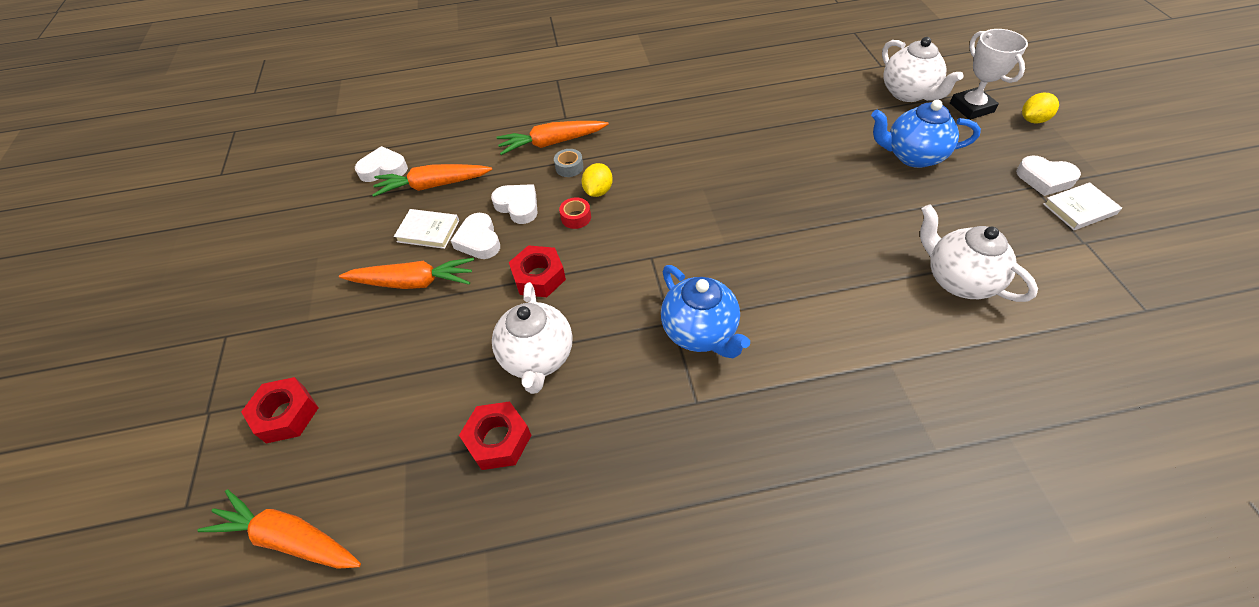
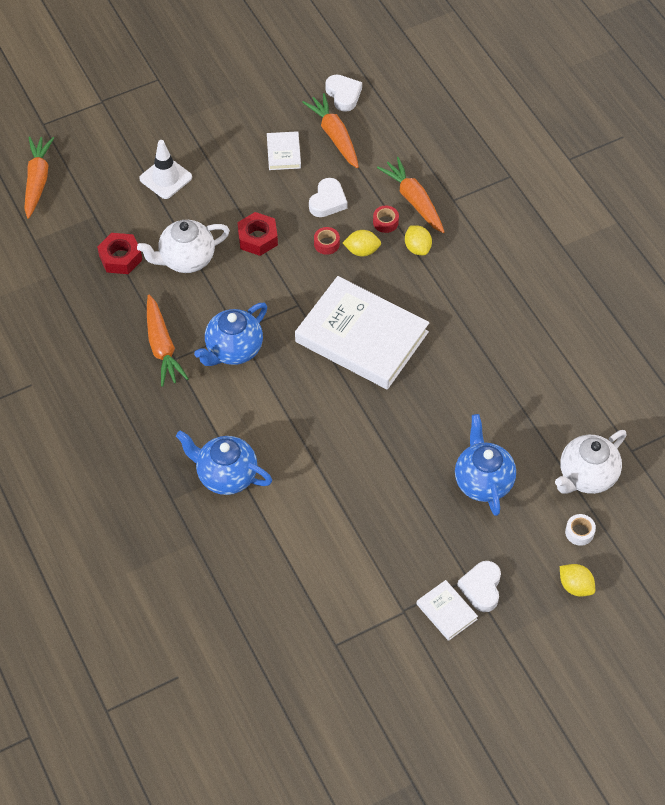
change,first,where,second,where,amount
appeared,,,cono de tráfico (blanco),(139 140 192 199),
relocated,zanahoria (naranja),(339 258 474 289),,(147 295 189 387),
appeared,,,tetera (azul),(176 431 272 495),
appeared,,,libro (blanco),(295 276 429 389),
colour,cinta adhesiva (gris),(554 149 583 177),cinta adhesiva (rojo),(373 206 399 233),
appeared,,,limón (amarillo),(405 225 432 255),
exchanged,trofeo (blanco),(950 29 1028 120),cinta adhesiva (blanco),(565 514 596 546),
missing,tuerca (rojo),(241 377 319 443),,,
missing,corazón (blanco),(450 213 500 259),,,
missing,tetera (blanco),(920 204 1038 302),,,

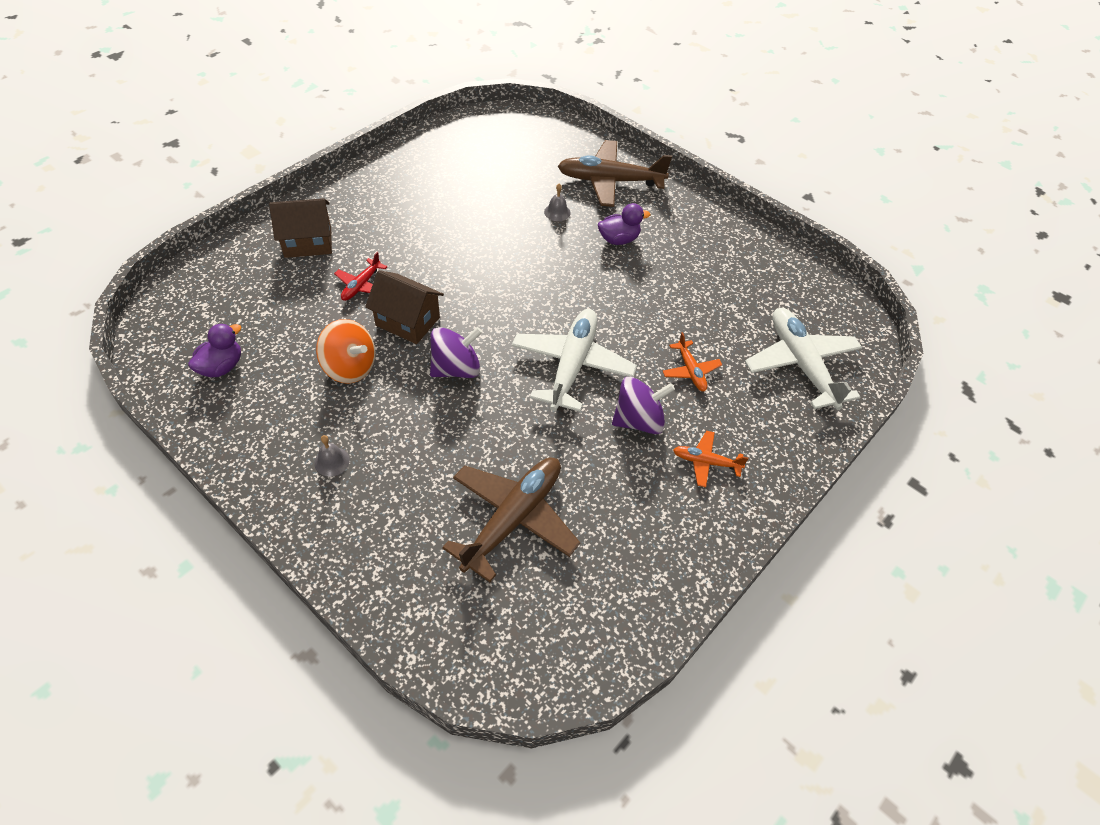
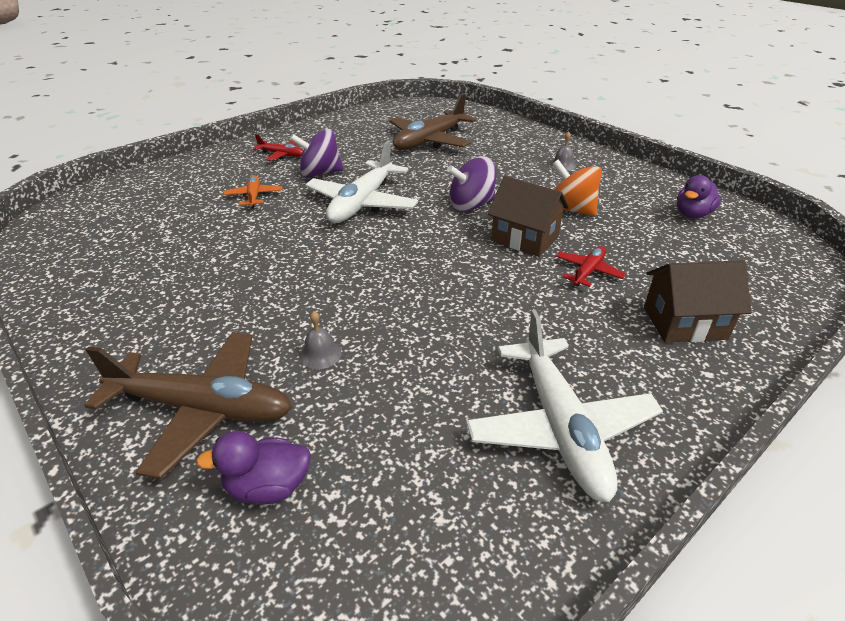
change,first,where,second,where,amount
relocated,pato (morado),(598 203 650 245),,(196 431 311 504),
colour,avión (naranja),(673 431 748 487),avión (rojo),(253 134 303 161),
relocated,avión (blanco),(745 308 862 410),,(466 310 663 502),

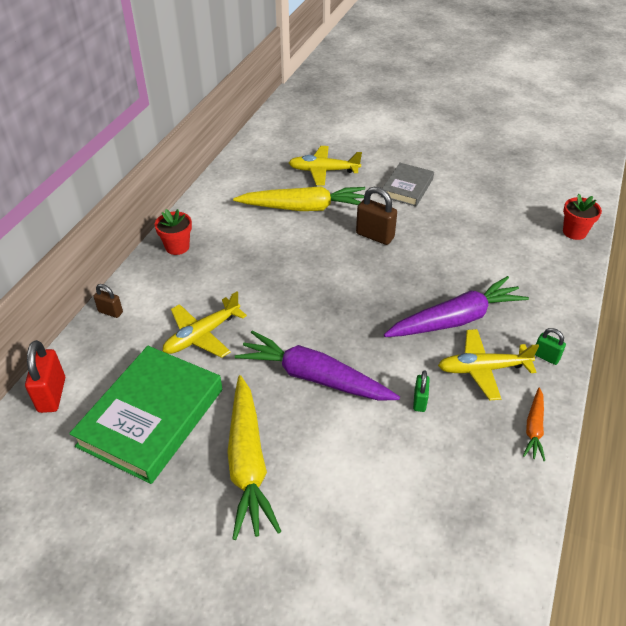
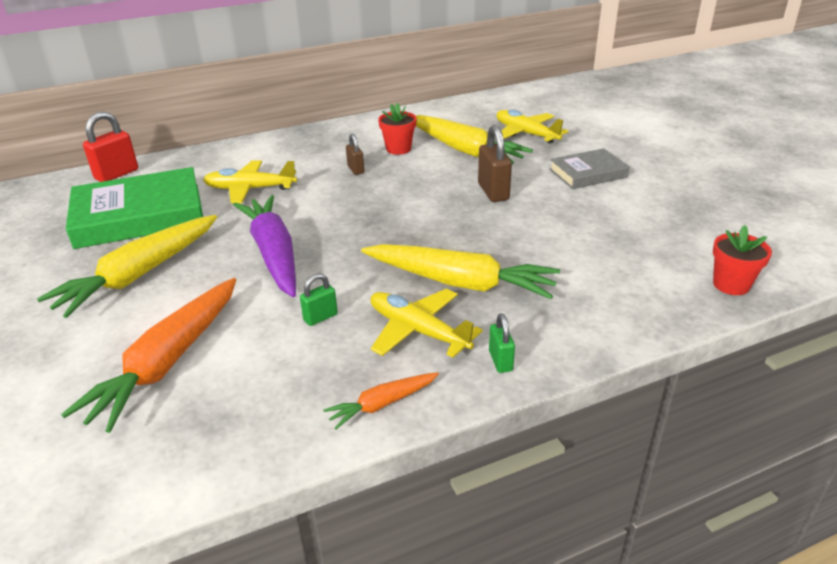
change,first,where,second,where,amount
appeared,,,zanahoria (naranja),(61 278 236 433),
relocated,candado (marrón),(93 284 123 318),,(346 133 364 175),
colour,zanahoria (morado),(384 276 529 337),zanahoria (amarillo),(361 244 560 299),
relocated,maceta (rojo),(155 209 192 255),,(378 103 416 155),

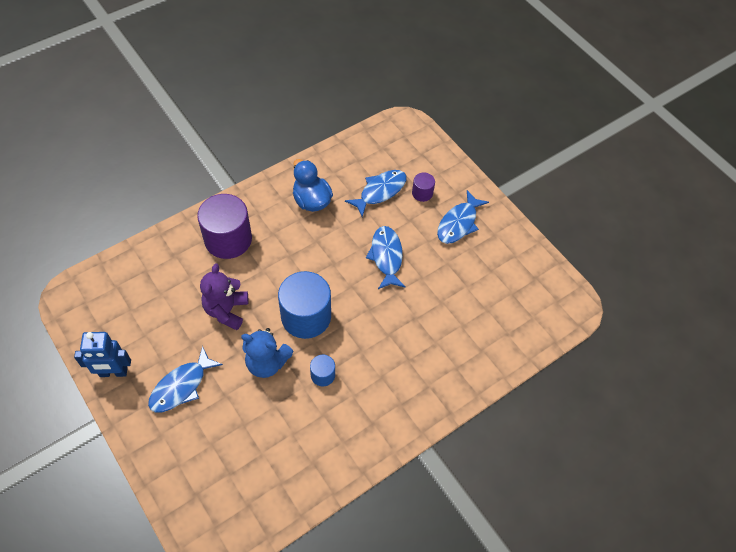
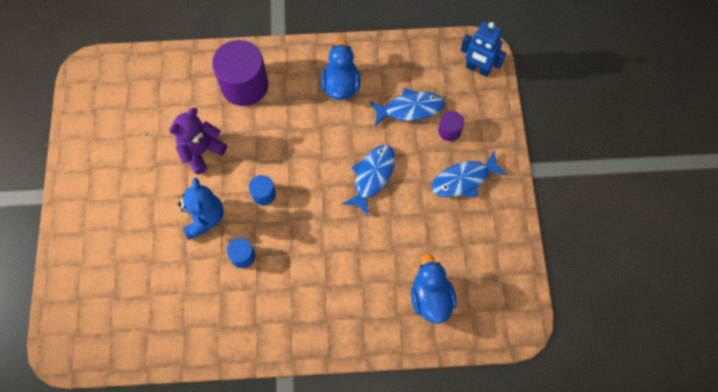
change,first,where,second,where,amount
spun,osito (azul),(241 328 294 378),,(178 178 223 240),150 degrees counterclockwise
size,cilindro (azul),(278 271 331 339),,(249 175 276 206),x0.47
appeared,,,pato (azul),(411 253 457 324),
relocated,robot (azul),(74 332 131 377),,(460 21 506 77),
missing,pez (azul),(148 346 223 413),,,

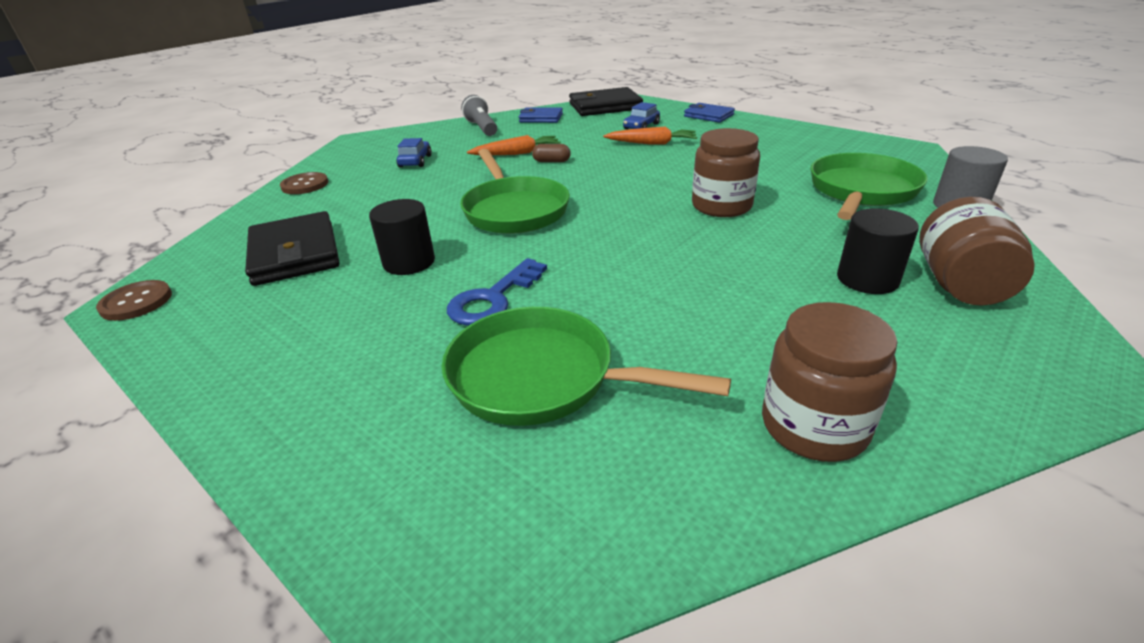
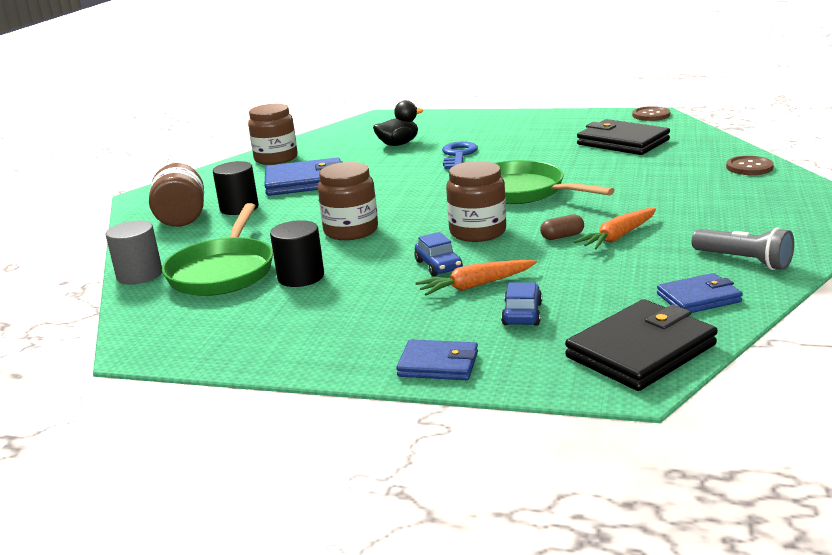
change,first,where,second,where,amount
appeared,,,cartera (azul),(264 157 343 196),
relocated,cilindro (negro),(369 199 435 275),,(270 220 324 287),
exchanged,sartén (verde),(442 307 731 426),pato (negro),(373 100 423 146),
relocated,coche (azul),(396 138 432 168),,(415 232 463 276),
appeared,,,tarro (marrón),(446 161 506 242),

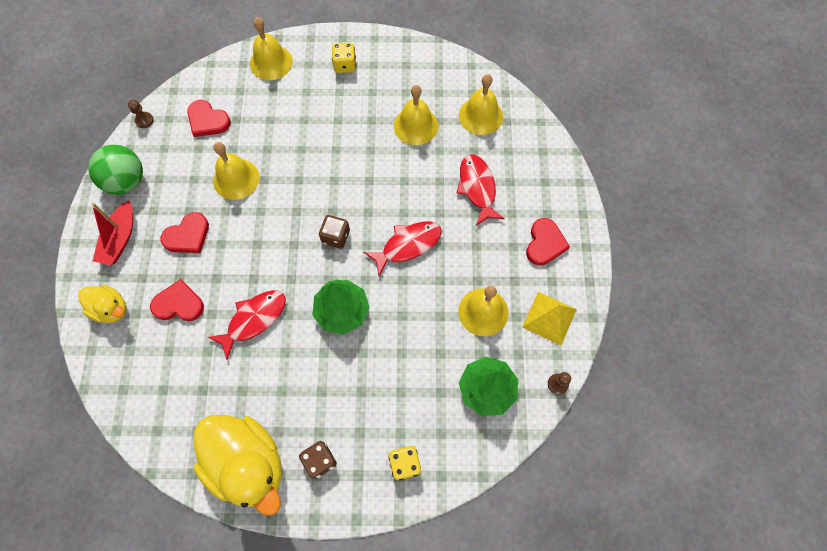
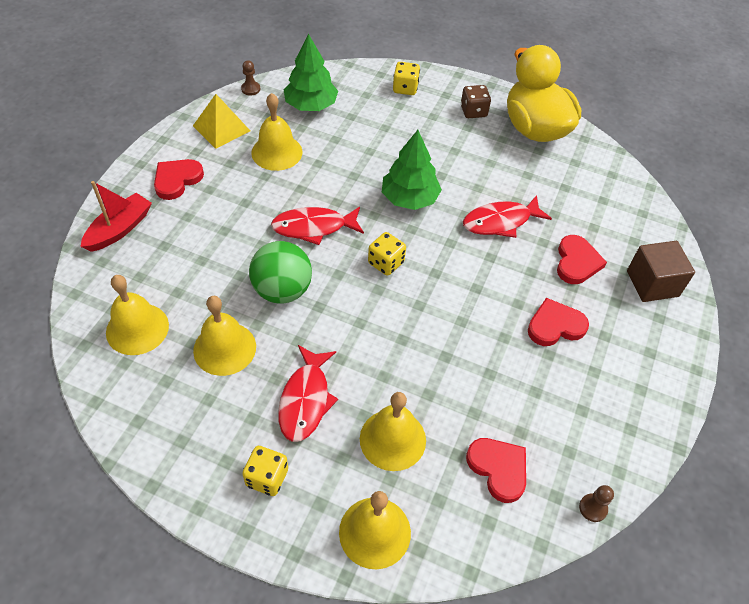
change,first,where,second,where,amount
relocated,barco (rojo),(91 201 133 265),,(80 181 152 252),
relocated,pelota (verde),(88 145 143 195),,(249 241 312 304),
relocated,pez (rojo),(456 154 505 225),,(278 345 338 442),
relocated,campana (amarillo),(213 142 259 200),,(360 392 426 471),
colour,dado (marrón),(319 215 350 249),dado (amarillo),(368 232 406 276),
spun,corazón (rojo),(150 279 204 321),,(557 235 607 284),105 degrees counterclockwise
exchanged,pato (amarillo),(78 285 126 323),cubo (marrón),(627 241 695 302),

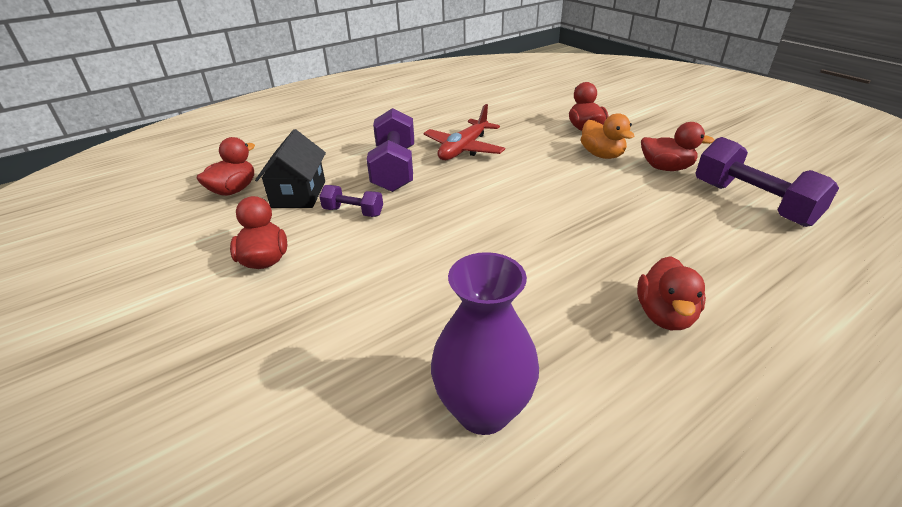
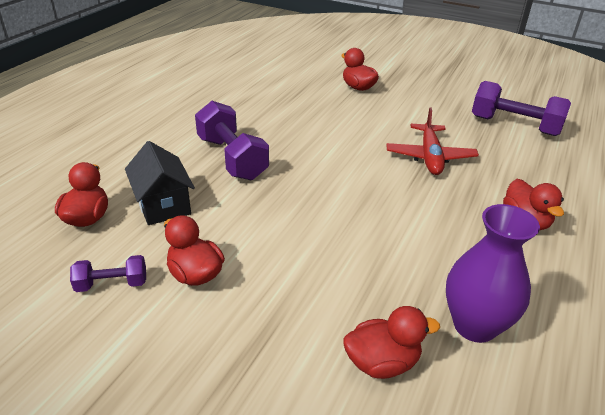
change,first,where,second,where,amount
relocated,mancuerna (morado),(319 185 383 217),,(70 255 146 292),
relocated,pato (rojo),(641 122 715 171),,(343 306 440 379),
relocated,avión (rojo),(423 104 505 160),,(386 107 479 175),
missing,pato (naranja),(581 113 634 159),,,

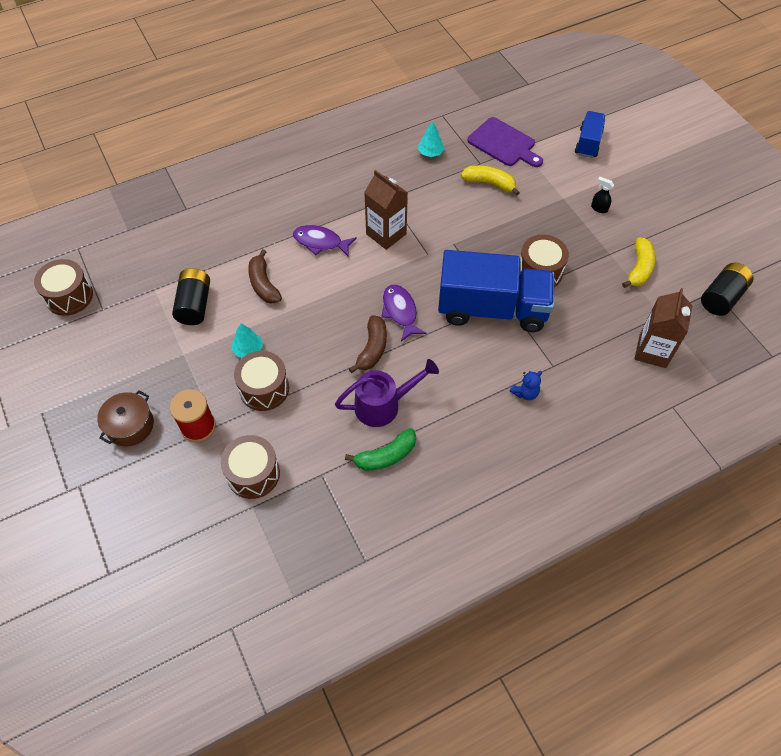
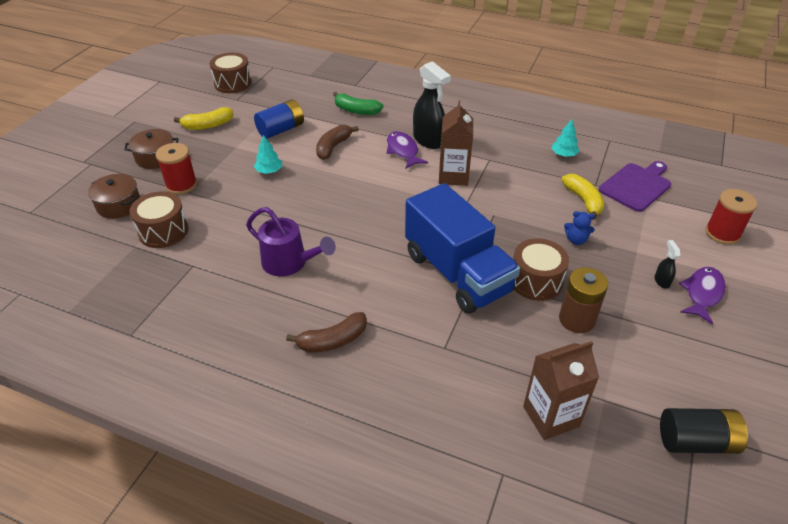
change,first,where,second,where,amount
appeared,,,olla (marrón),(88 174 140 219),
relocated,plátano (amarillo),(622 237 656 288),,(174 107 233 130),
colour,pila (negro),(172 268 210 325),pila (azul),(254 99 304 139),
relocated,plátano (marrón),(349 315 387 373),,(286 312 367 353),
relocated,plátano (verde),(345 428 416 471),,(333 92 384 115),
appeared,,,pulverizador (negro),(413 61 451 149),
appeared,,,pila (marrón),(559 267 608 333),
relocated,osito (azul),(510 371 542 400),,(564 211 595 245),
spun,tabla de cortar (morado),(467 117 543 167),,(599 161 671 212),135 degrees counterclockwise
relocated,pez (morado),(381 285 427 341),,(679 267 726 325),
exchanged,camión (azul),(575 111 605 158),carrete (rojo),(705 189 758 245),
missing,tambor (marrón),(234 351 289 411),,,

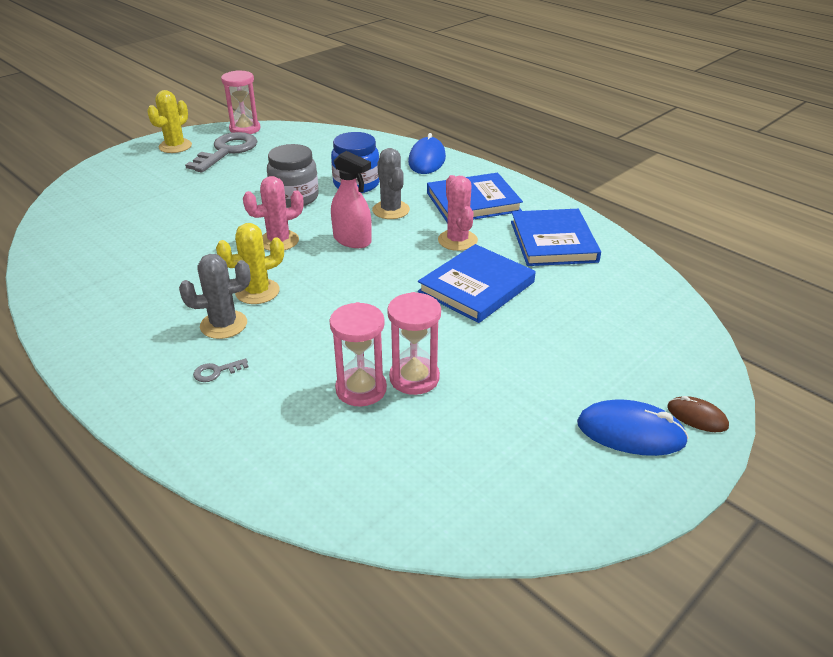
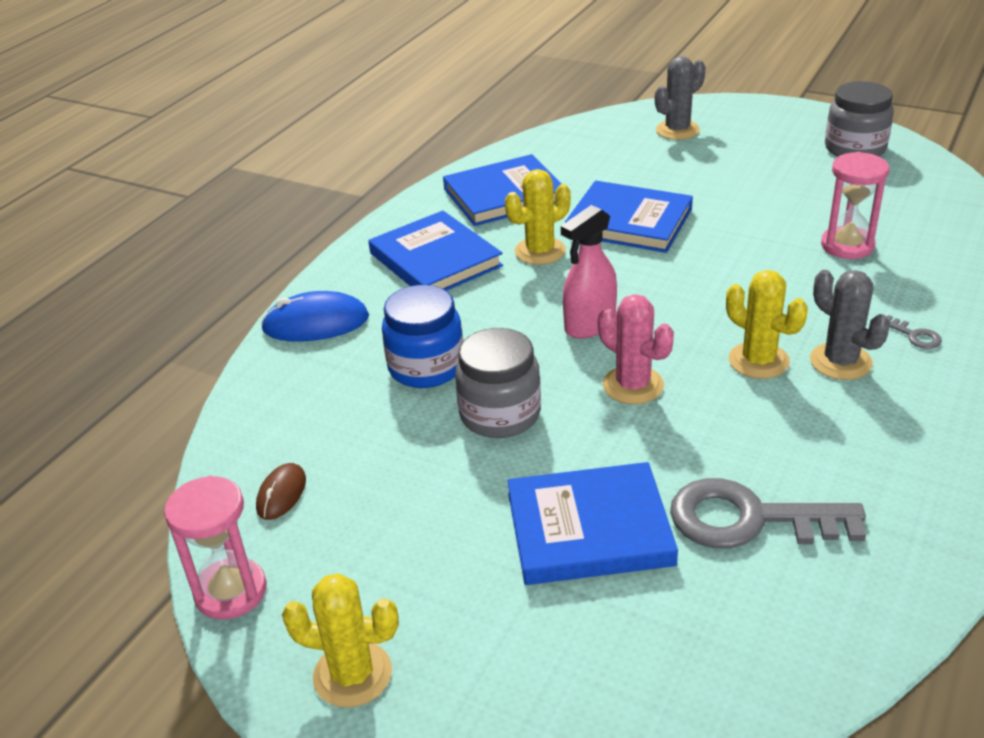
change,first,where,second,where,amount
relocated,ratón (marrón),(667 396 729 432),,(256 463 306 520),
colour,cactus (rosa),(438 175 478 251),cactus (amarillo),(505 169 571 265),
appeared,,,libro (azul),(507 462 678 585),
spun,pulverizador (rosa),(331 151 372 248),,(561 205 617 339),150 degrees counterclockwise
relocated,cactus (gris),(372 148 410 219),,(655 56 706 140),
relocated,llave (gris),(185 132 258 173),,(670 478 866 548),
appeared,,,tarro (gris),(825 81 894 157),
missing,reloj de arena (rosa),(387 292 441 395),,,
missing,ratón (azul),(577 399 689 456),,,

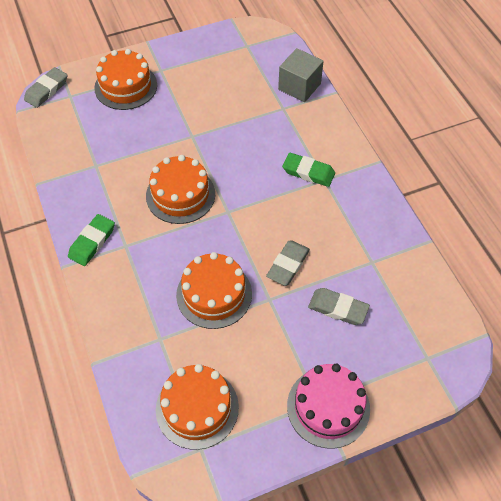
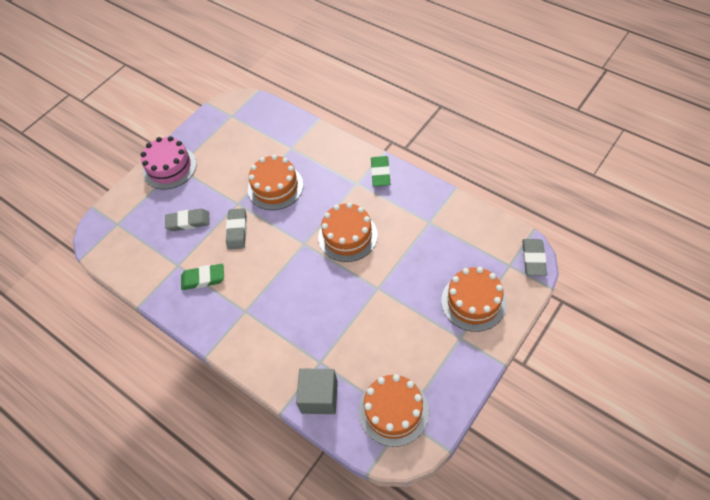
change,first,where,second,where,amount
relocated,goma de borrar (verde),(282 153 335 187),,(181 264 224 290),
relocated,tarta (naranja),(156 364 239 450),,(359 374 429 447),

